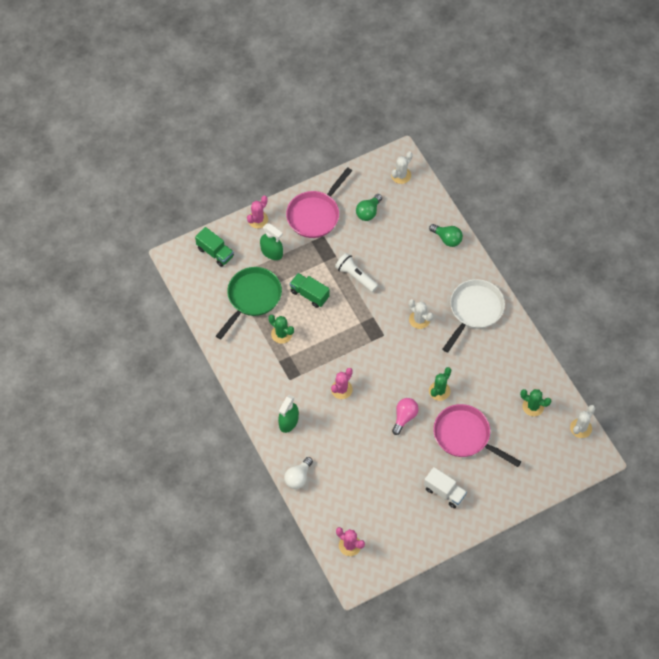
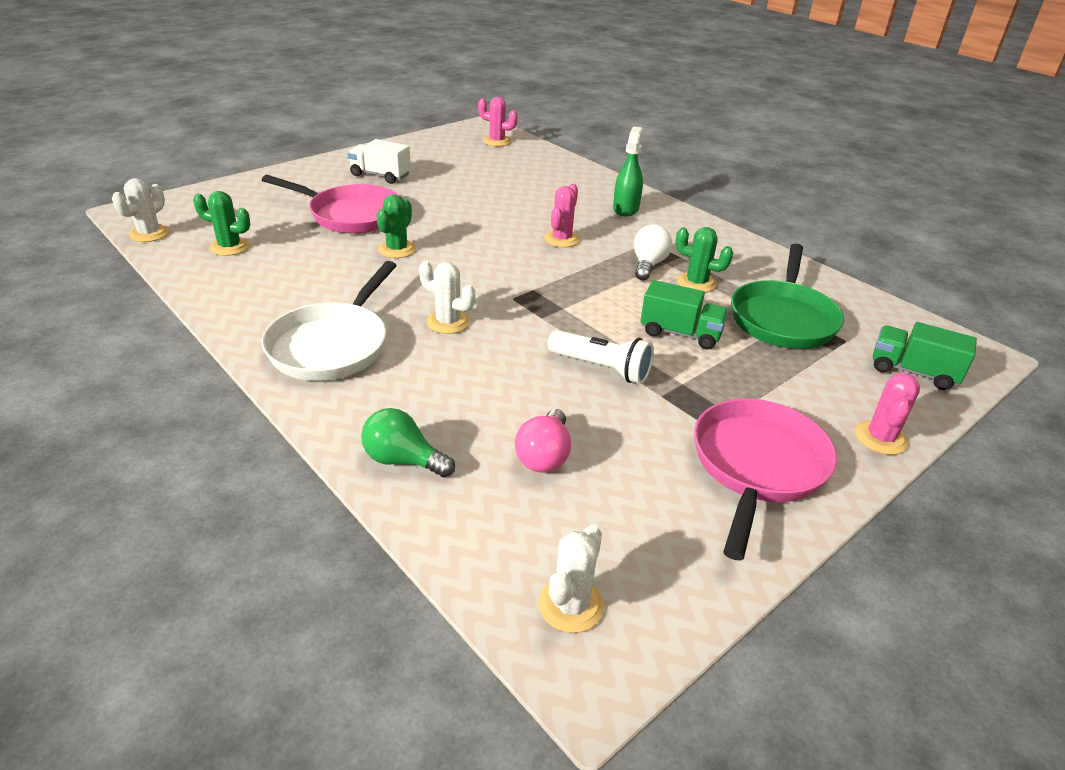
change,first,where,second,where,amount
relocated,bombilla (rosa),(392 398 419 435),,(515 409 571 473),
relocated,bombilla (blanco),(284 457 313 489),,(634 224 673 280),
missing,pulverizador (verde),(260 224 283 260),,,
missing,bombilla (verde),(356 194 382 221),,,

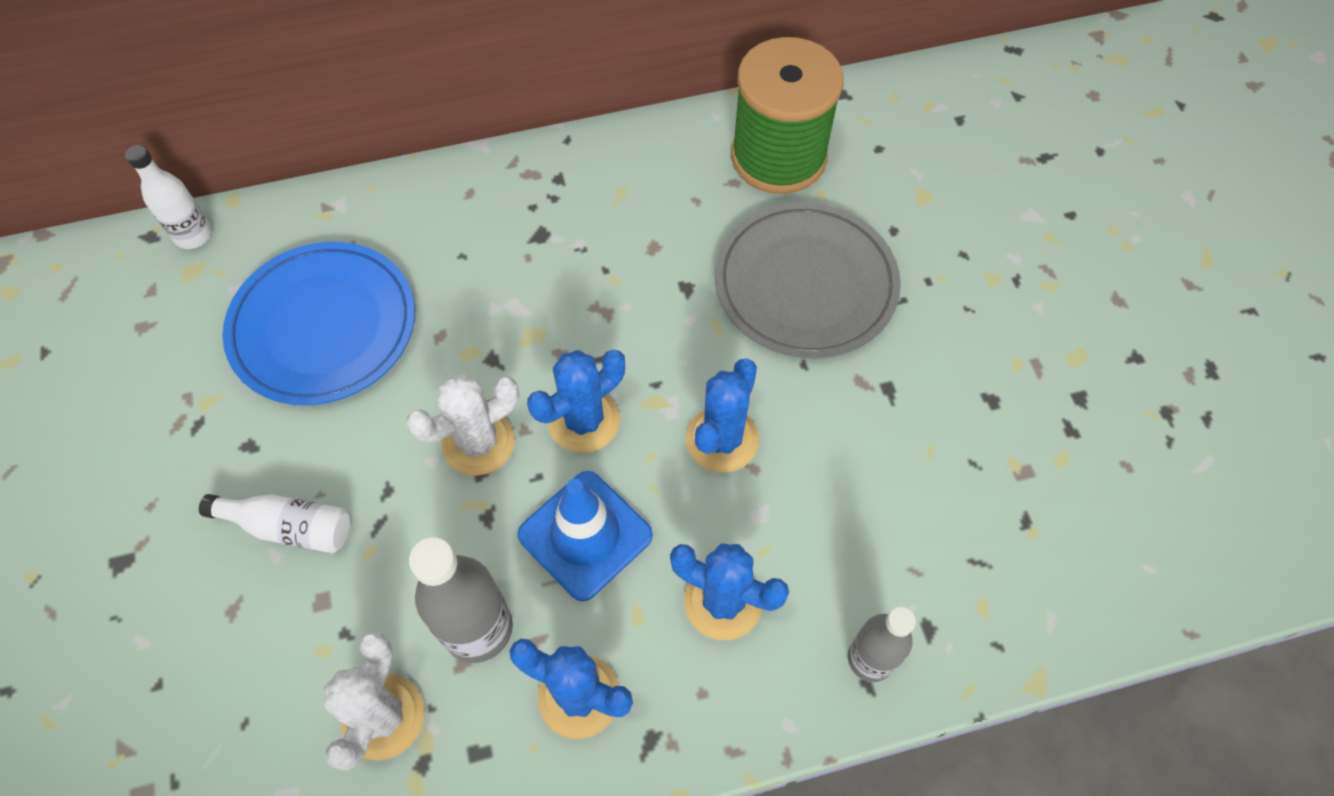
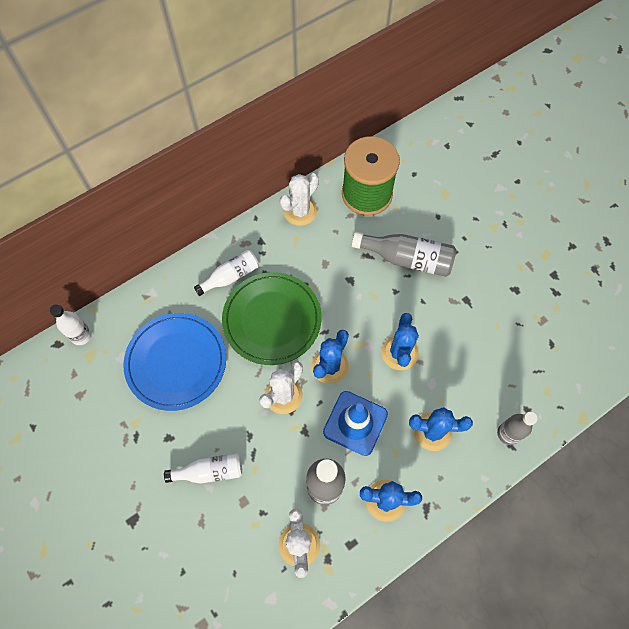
change,first,where,second,where,amount
appeared,,,botella (blanco),(194 250 259 296),
appeared,,,plato (verde),(222 272 321 365),
appeared,,,cactus (blanco),(280 173 319 226),
exchanged,plato (gris),(715 202 901 359),botella (gris),(352 232 456 277),

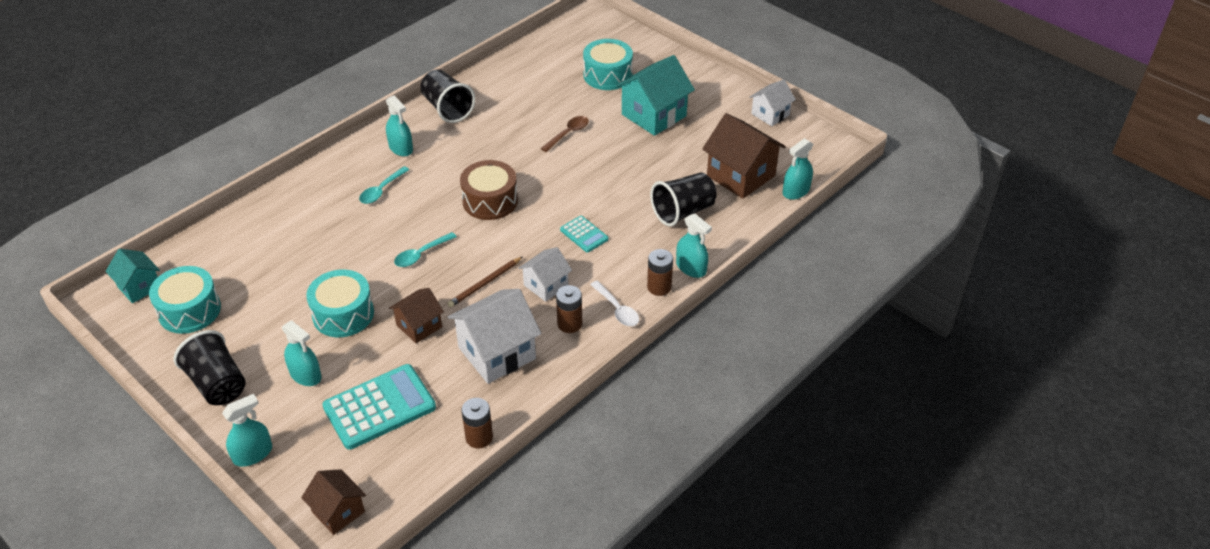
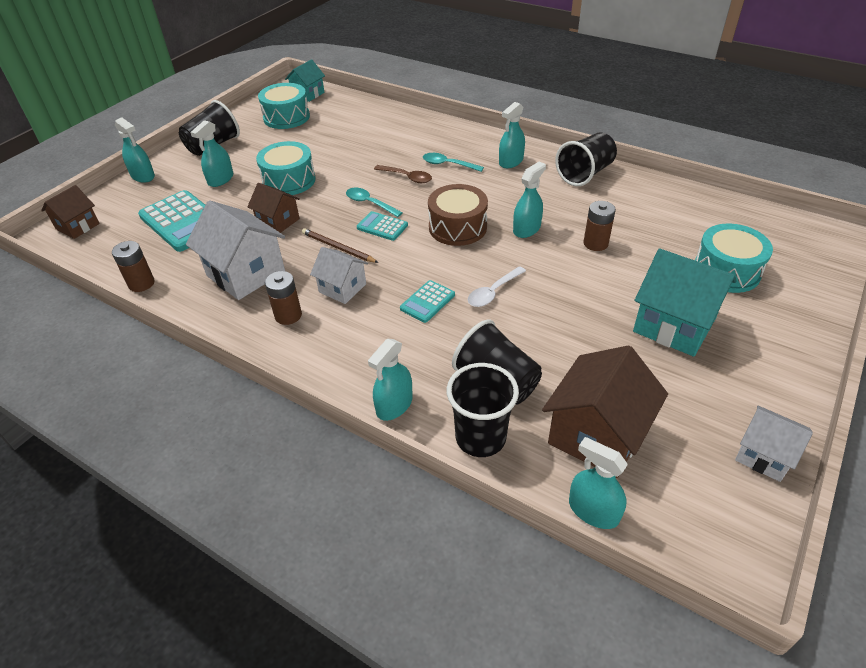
change,first,where,second,where,amount
appeared,,,calculadora (turquesa),(357 211 408 241),
relocated,cuchara (marrón),(541 116 589 152),,(374 165 432 183),
appeared,,,vaso (negro),(447 363 519 457),
relocated,cuchara (blanco),(590 281 639 326),,(468 266 526 307),
appeared,,,pulverizador (turquesa),(513 162 546 238),
relocated,pila (marrón),(647 249 673 296),,(584 201 616 251),

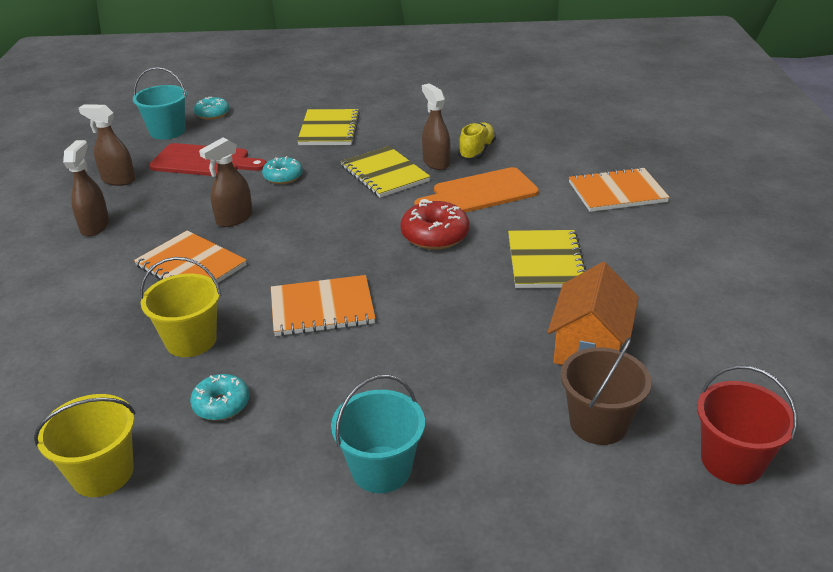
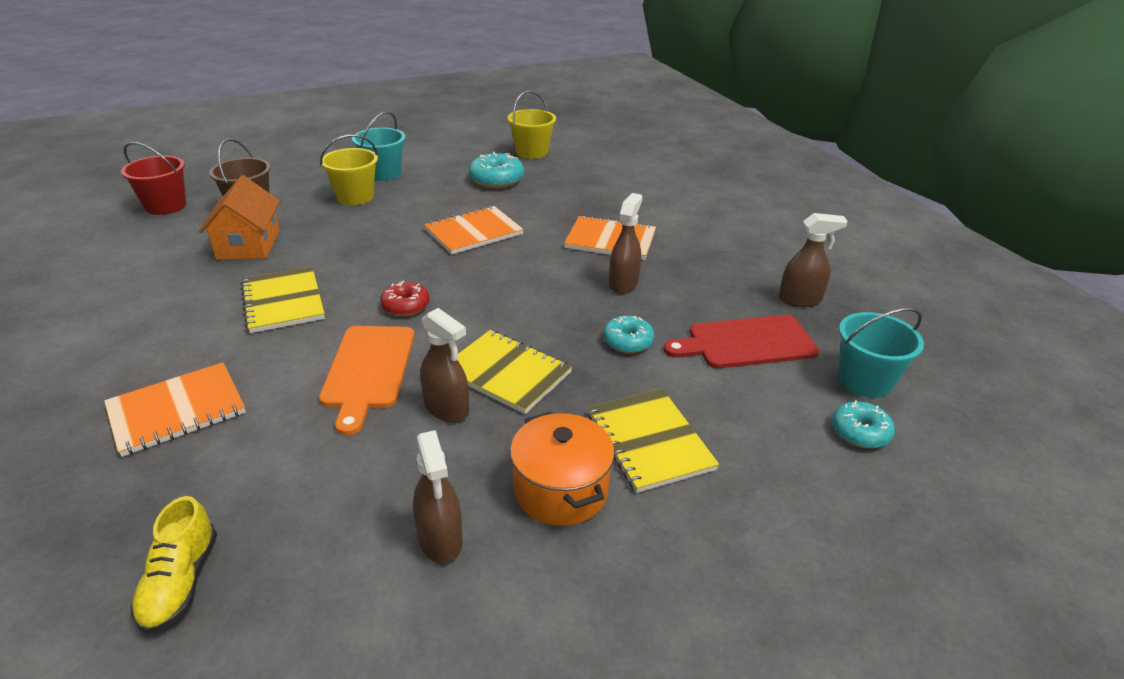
change,first,where,second,where,amount
relocated,zapato (amarillo),(458 122 496 160),,(130 496 217 634),
spun,tabla de cortar (naranja),(414 167 539 213),,(319 326 414 435),135 degrees clockwise
relocated,balde (amarillo),(140 257 221 357),,(320 134 378 205),
size,rosquilla (rojo),(400 201 469 250),,(380 281 430 316),x0.65
relocated,pulverizador (marrón),(63 140 109 236),,(413 430 463 564),
size,rosquilla (turquesa),(190 374 250 421),,(469 152 524 188),x1.53
appeared,,,olla (naranja),(510 412 615 526),

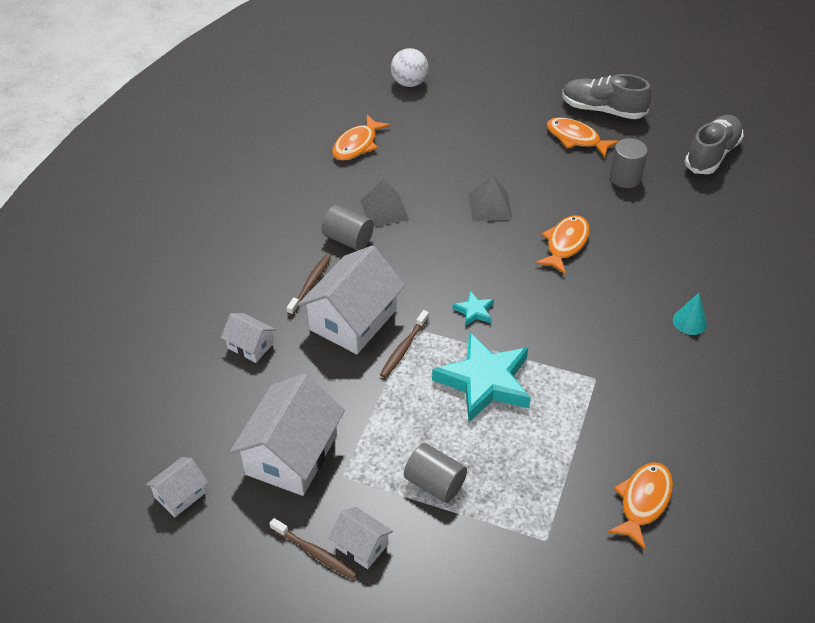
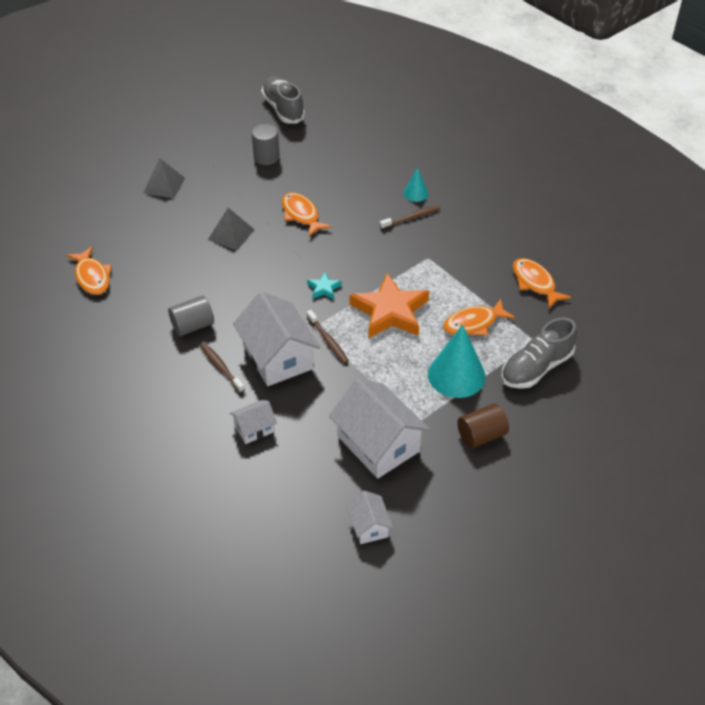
change,first,where,second,where,amount
relocated,pirámide (gris),(360 179 409 227),,(143 158 185 199),
colour,estrella (turquesa),(432 332 531 422),estrella (naranja),(350 273 429 338),
relocated,cepillo de dientes (marrón),(269 518 358 580),,(380 205 440 229),
exchanged,cilindro (gris),(404 443 467 503),cono (turquesa),(428 324 486 398),
relocated,pez (naranja),(547 117 619 158),,(443 299 515 336),
exchanged,casa (blanco),(329 507 393 569),cilindro (marrón),(457 404 509 448),
relocated,zapato (gris),(562 74 651 119),,(501 317 577 389),
missing,pelota (blanco),(391 48 428 87),,,

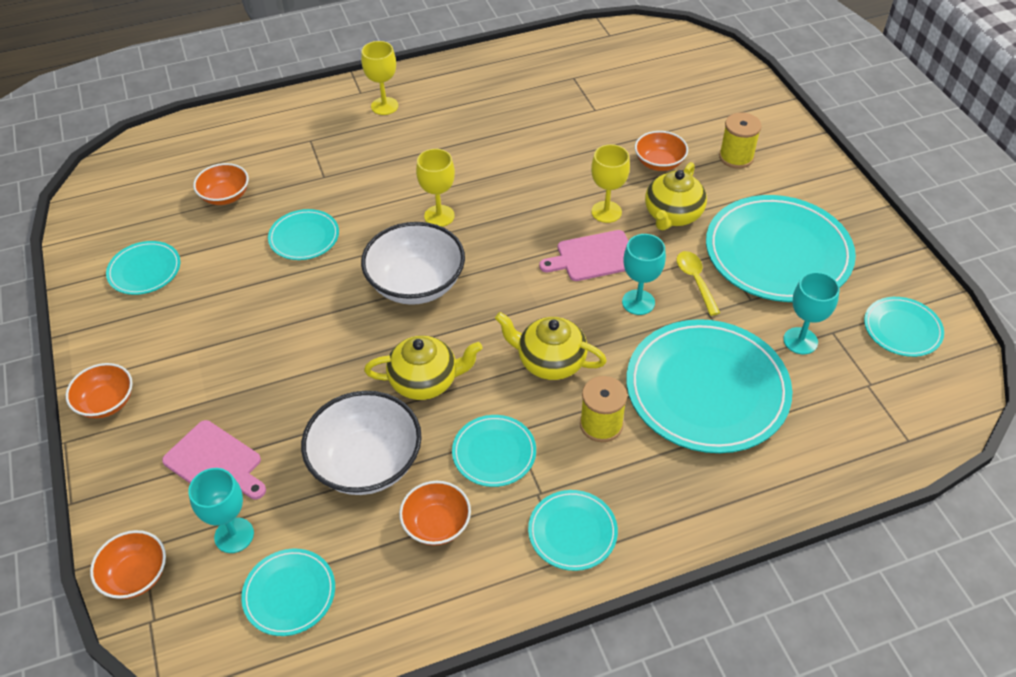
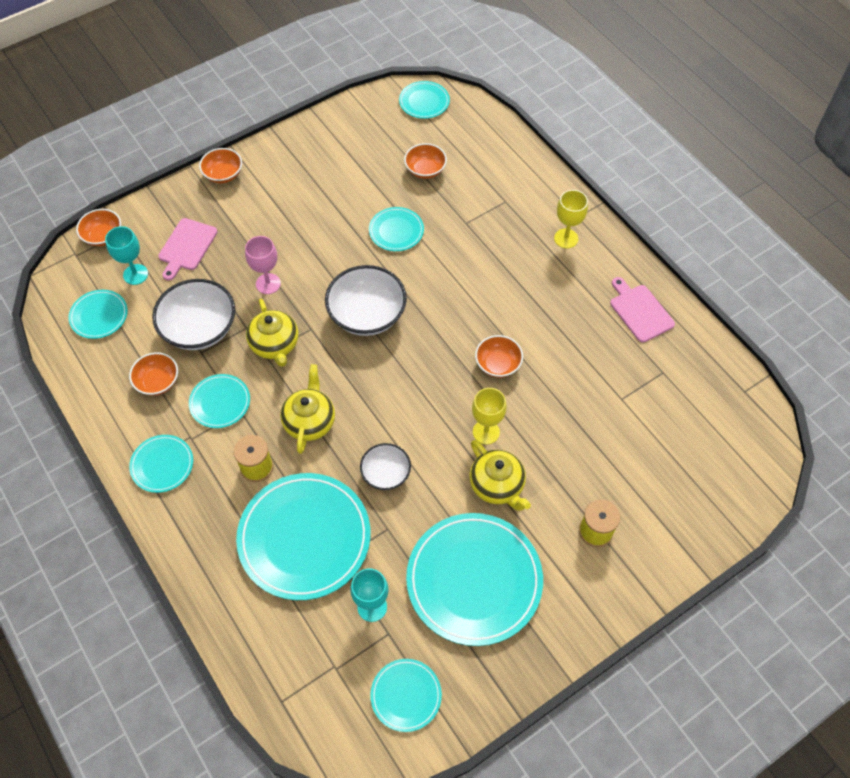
change,first,where,second,where,amount
appeared,,,copa (rosa),(245 236 281 294),
exchanged,copa (turquesa),(622 234 666 315),cuenco (blanco),(360 443 411 490),
relocated,plato (turquesa),(106 241 180 295),,(399 81 450 119),
spun,tetera (amarillo),(645 162 707 230),,(469 440 531 511),135 degrees counterclockwise
relocated,cuenco (naranja),(635 131 688 171),,(475 335 523 378),
relocated,tabla de cortar (rosa),(539 230 628 281),,(610 277 675 343),
missing,copa (amarillo),(416 149 455 227),,,
missing,cuchara (amarillo),(677 251 720 316),,,

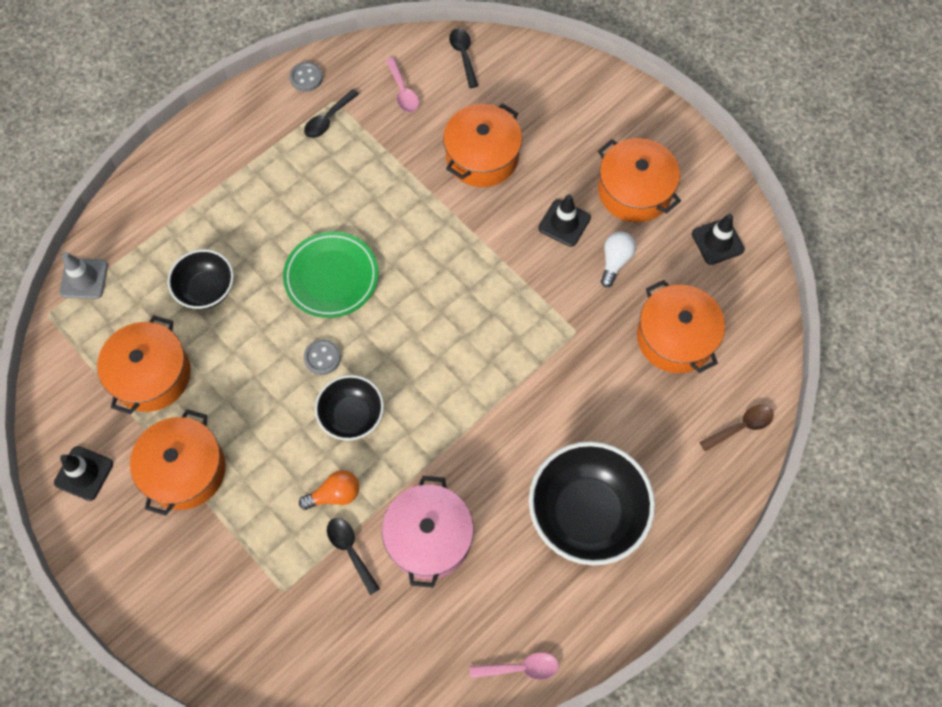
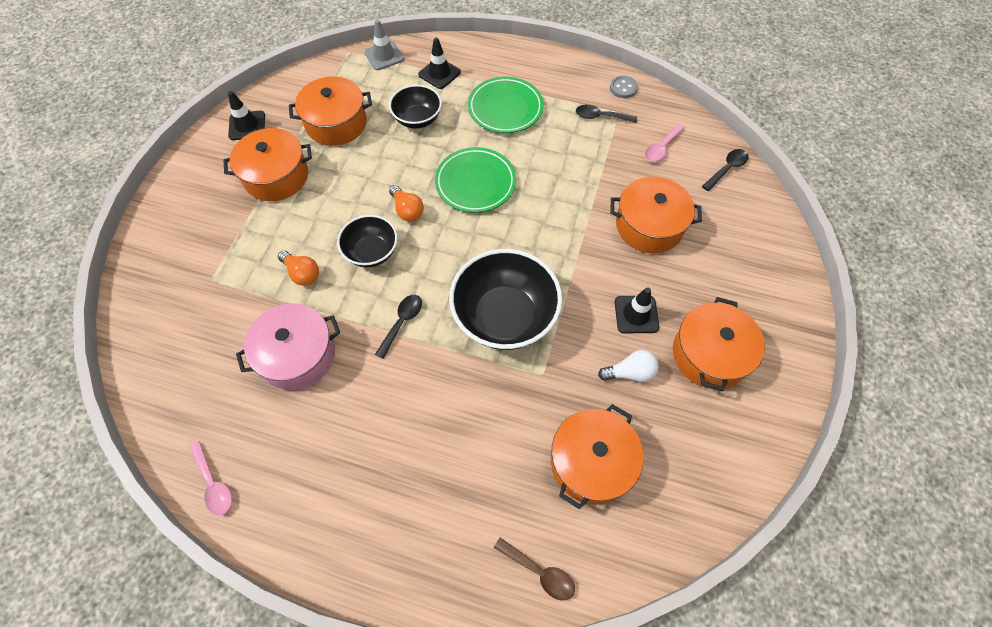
change,first,where,second,where,amount
relocated,cuchara (negro),(327 518 380 595),,(375 295 422 359),
exchanged,botón (gris),(304 339 341 375),bombilla (naranja),(389 185 424 221),
relocated,cono de tráfico (negro),(692 214 745 265),,(418 38 461 89),
relocated,cuenco (negro),(529 441 655 565),,(449 249 562 350),
appeared,,,plato (verde),(468 77 544 133),

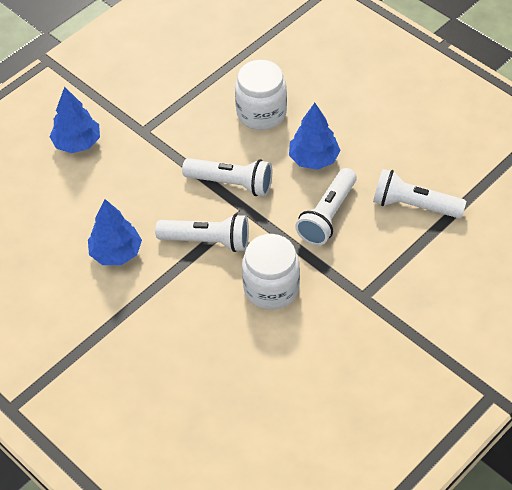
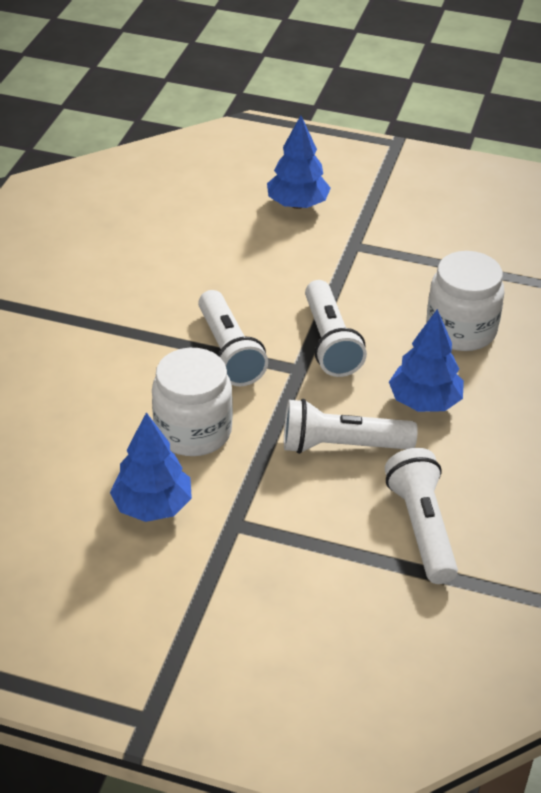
change,first,where,second,where,amount
relocated,árbol (azul),(88 199 142 265),,(110 412 192 522),

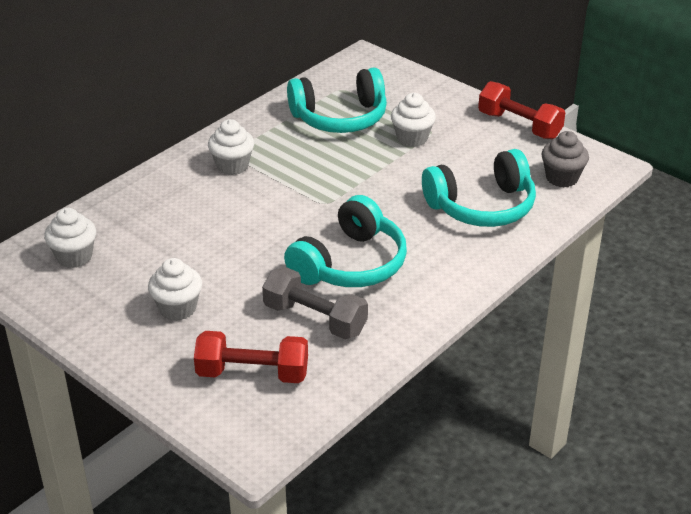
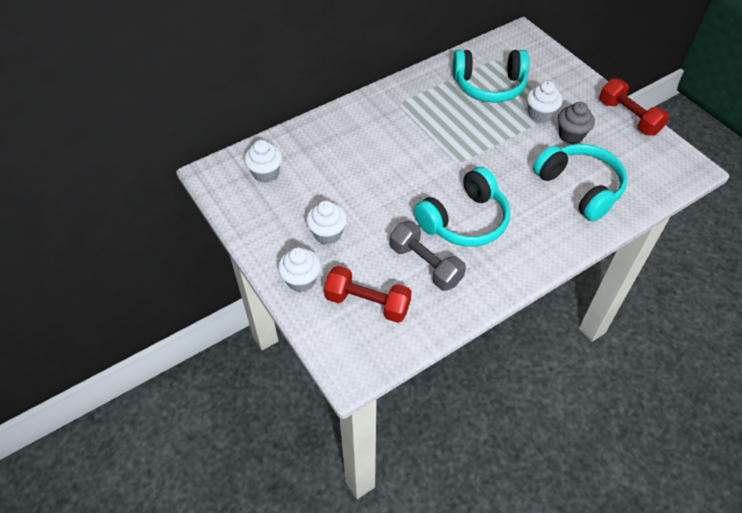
change,first,where,second,where,amount
relocated,magdalena (blanco),(208 119 254 175),,(278 247 321 292),
spun,auriculares (turquesa),(422 149 536 227),,(533 144 627 222),120 degrees counterclockwise
relocated,magdalena (gris),(541 131 589 187),,(558 102 595 144),

